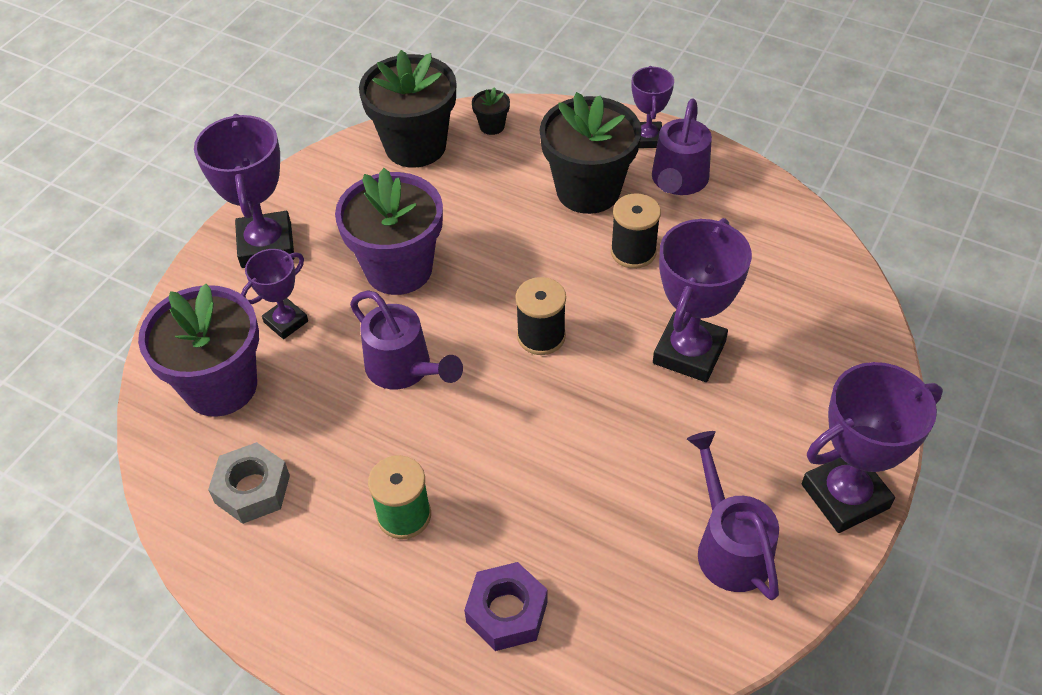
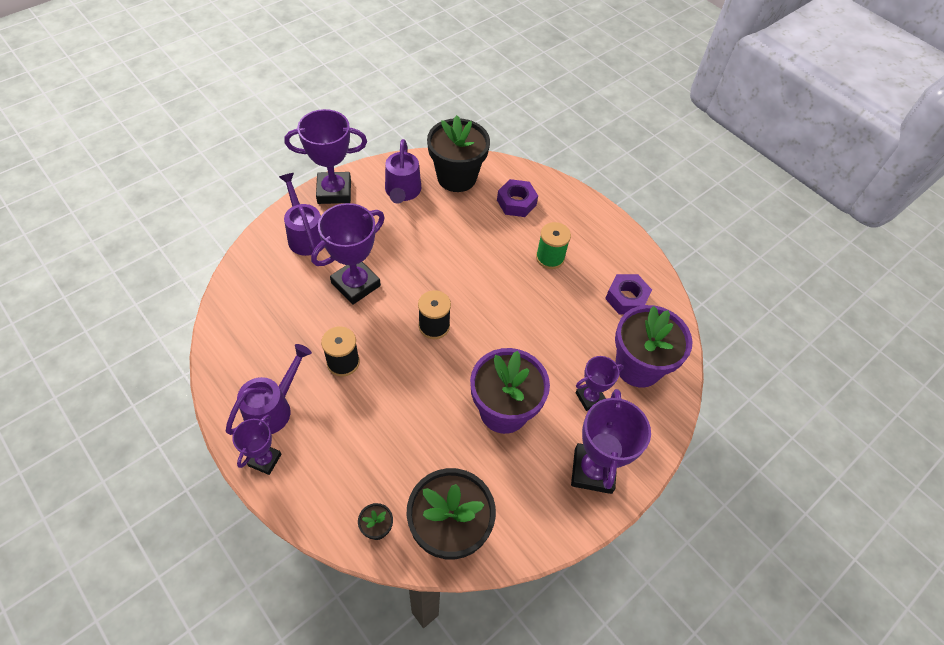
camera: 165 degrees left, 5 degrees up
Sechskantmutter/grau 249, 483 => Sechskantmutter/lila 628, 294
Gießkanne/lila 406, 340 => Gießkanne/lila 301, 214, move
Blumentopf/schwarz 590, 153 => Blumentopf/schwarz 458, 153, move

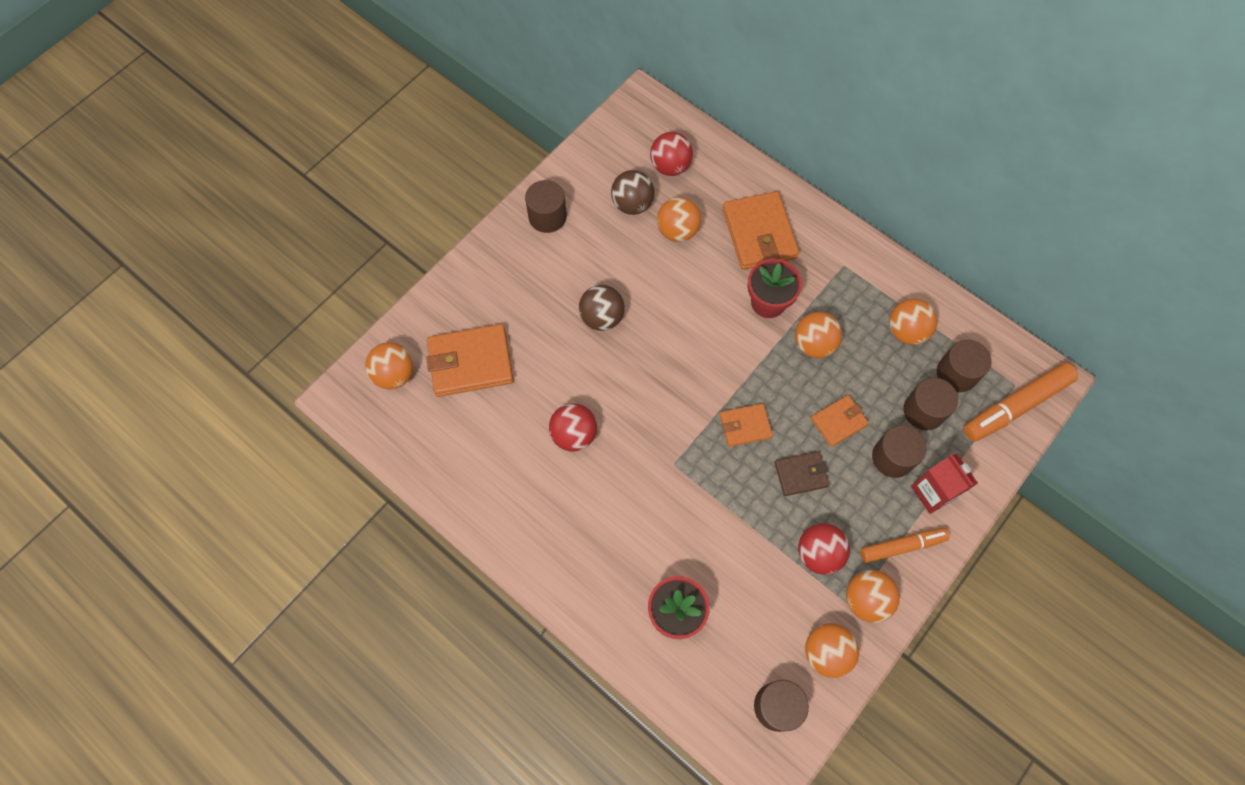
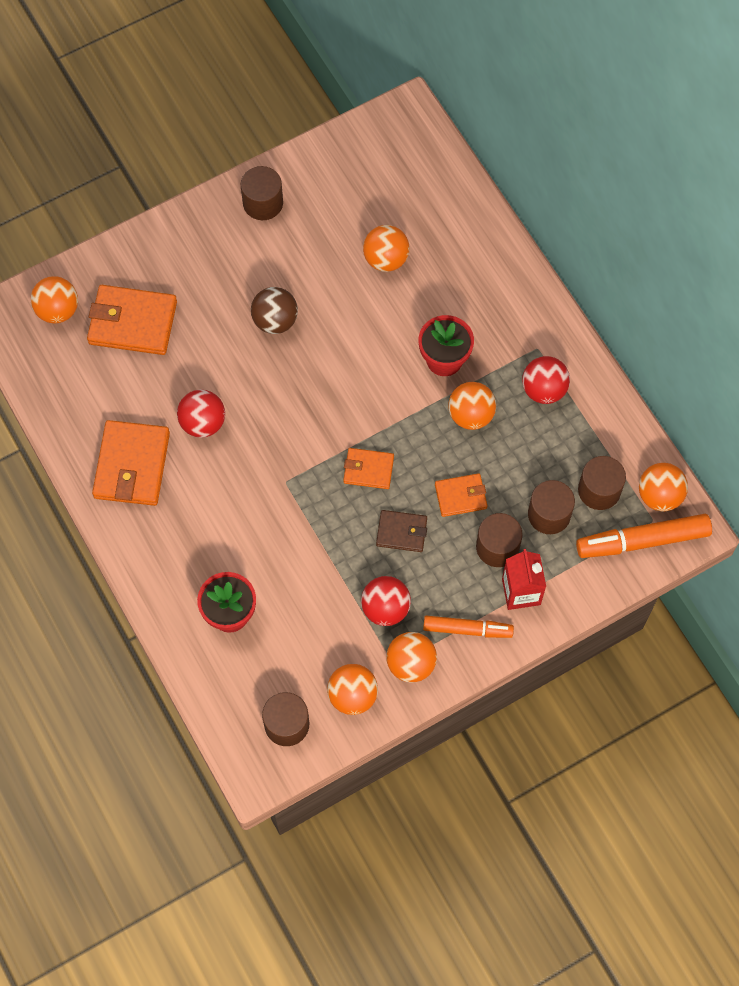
camera: 20 degrees right, 0 degrees up
Ball/braun 633, 192 => nothing
Ball/rot 671, 154 => Ball/rot 546, 380, move
Geldbörse/orange 761, 230 => Geldbörse/orange 131, 463, move
Ball/orange 913, 322 => Ball/orange 663, 487, move

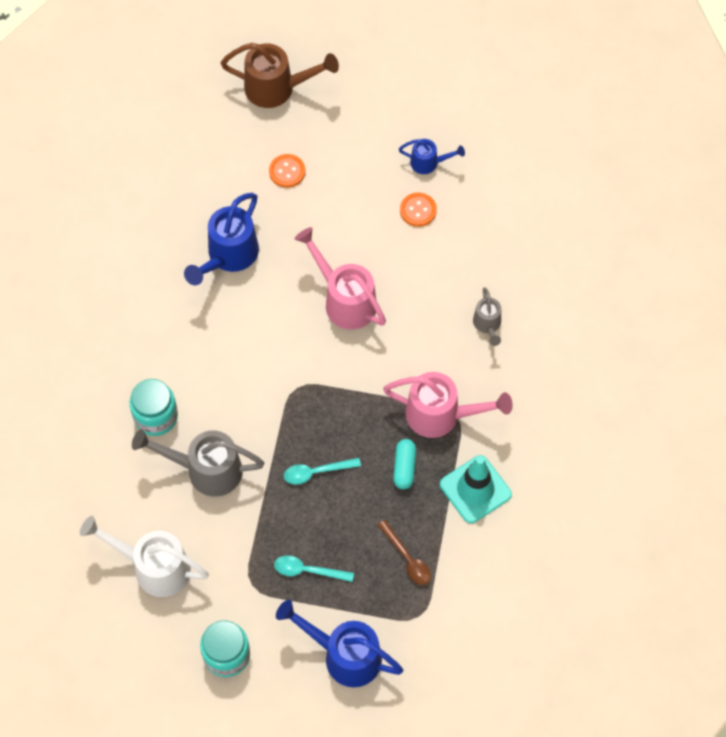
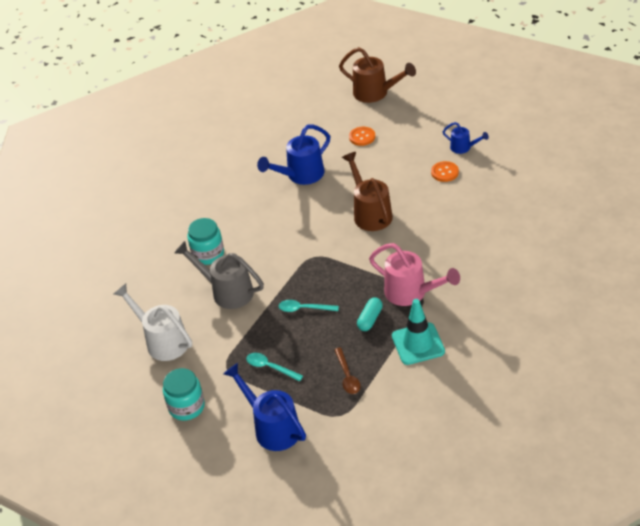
camera: 25 degrees right, 20 degrees down
Gießkanne/rosa 340, 278 => Gießkanne/braun 367, 191
Gießkanne/grau 487, 316 => nothing

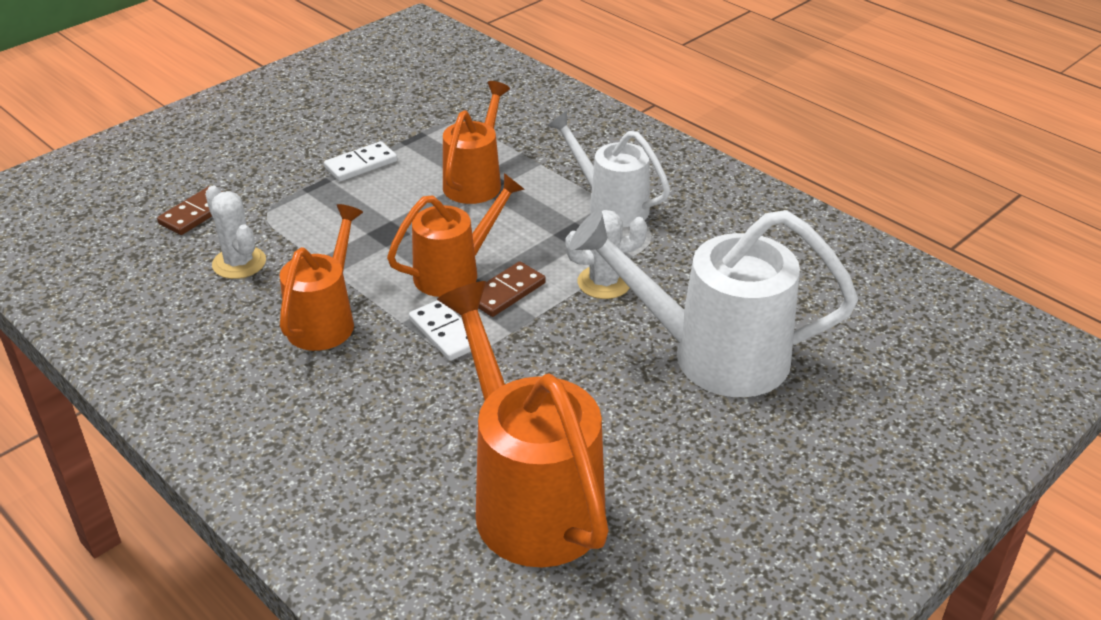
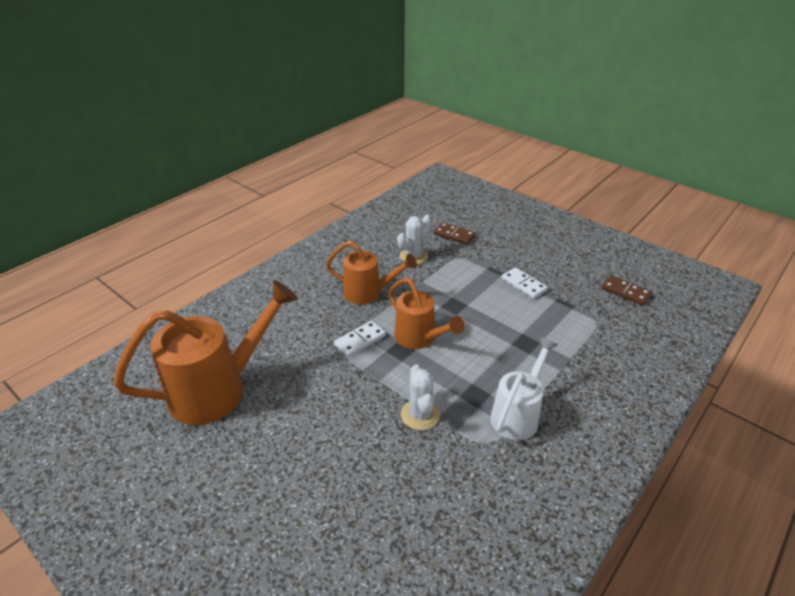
camera: 85 degrees right, 0 degrees up
Gießkanne/orange 476, 142 => nothing
Dominostein/braun 512, 289 => Dominostein/braun 627, 290, move
Gießkanne/weiß 714, 303 => nothing

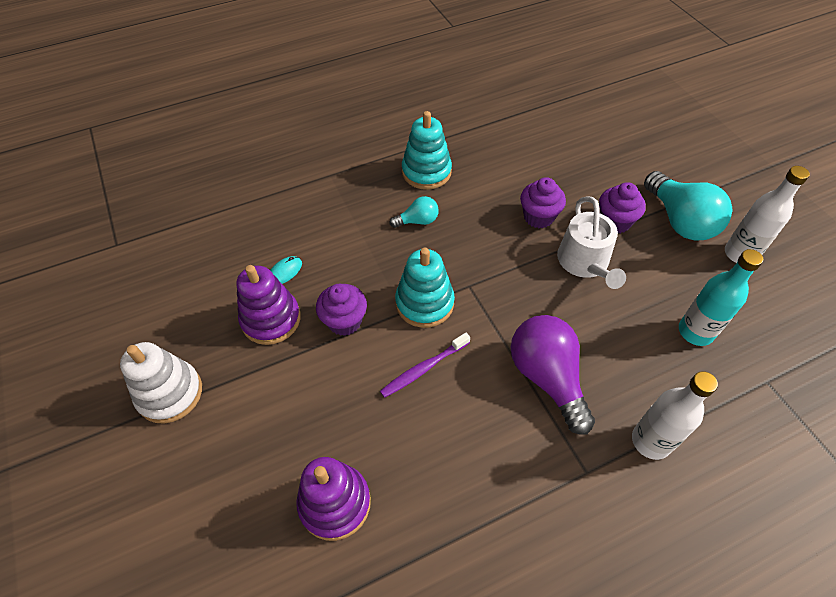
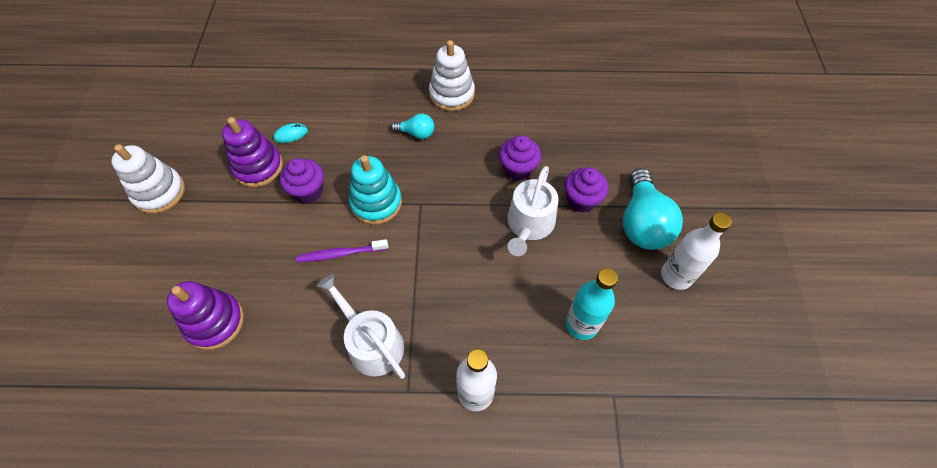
camera: 25 degrees right, 5 degrees up
Stapelspielzeug/türkis 427, 150 => Stapelspielzeug/weiß 452, 75
Glühbirne/lila 553, 375 => nothing
nothing => Gießkanne/weiß 361, 326

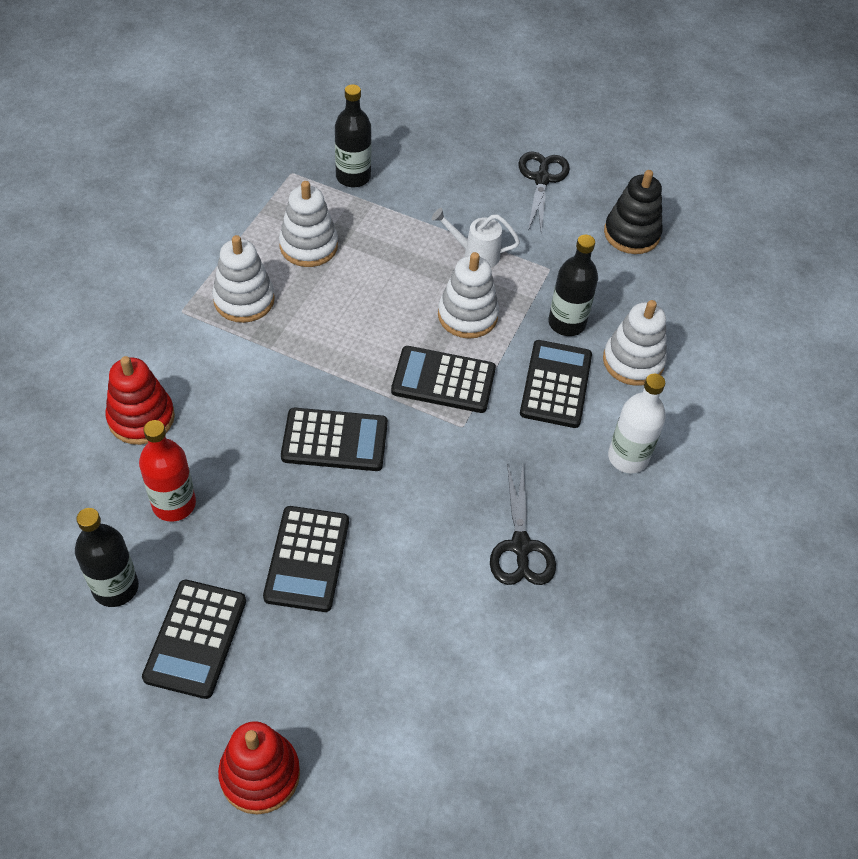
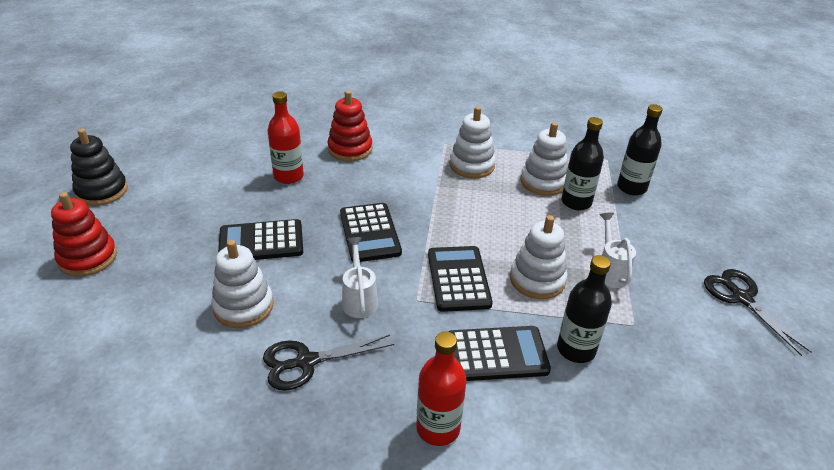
camera: 75 degrees right, 15 degrees down
Flasche/schwarz 107, 557 => Flasche/schwarz 583, 163, move
Taschenrechner/schwarz 194, 639 => nothing
Schere/schwarz 544, 191 => Schere/schwarz 757, 312, 105 degrees counterclockwise
Stapelspielzeug/weiß 635, 343 => Stapelspielzeug/weiß 242, 284, move
Stapelspielzeug/schwarz 633, 212 => Stapelspielzeug/schwarz 99, 167, move
Flasche/weiß 637, 423 => Flasche/rot 441, 389
nothing => Gießkanne/weiß 360, 277

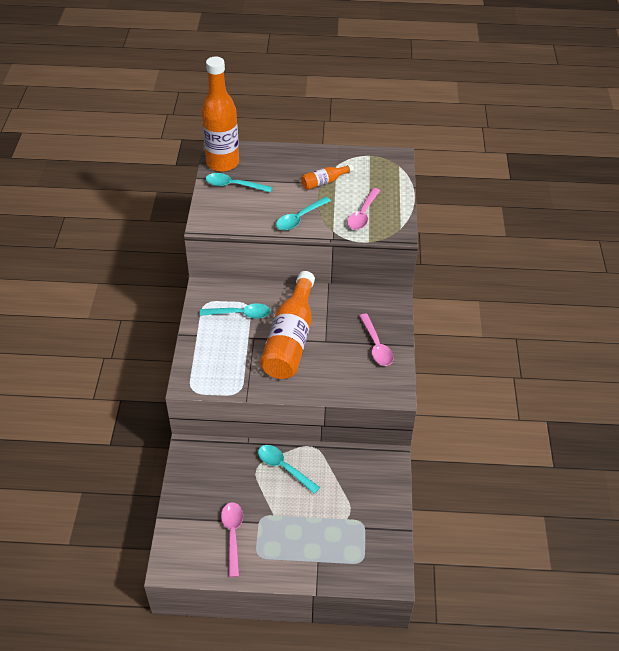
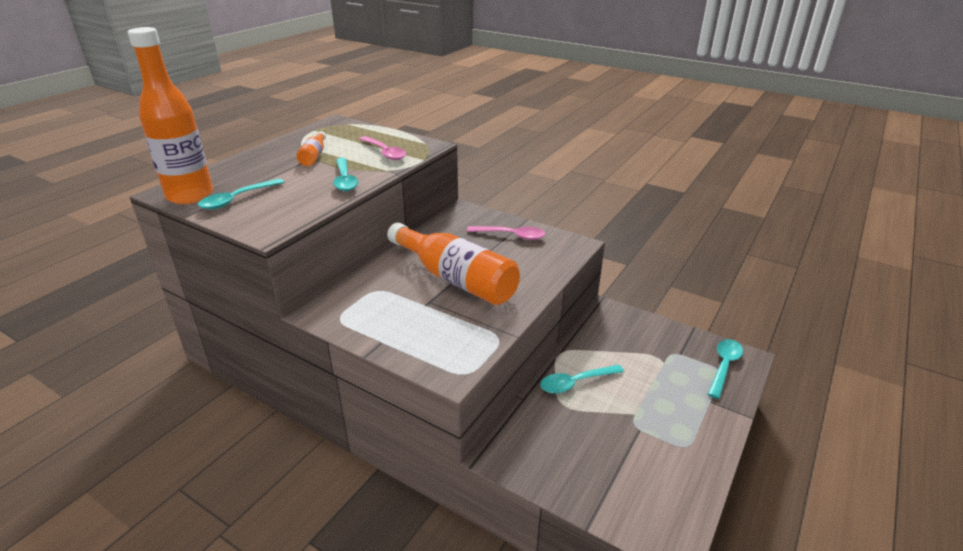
camera: 60 degrees left, 15 degrees down
Löffel/türkis 235, 311 => Löffel/türkis 725, 369, move
Löffel/rosa 232, 539 => nothing

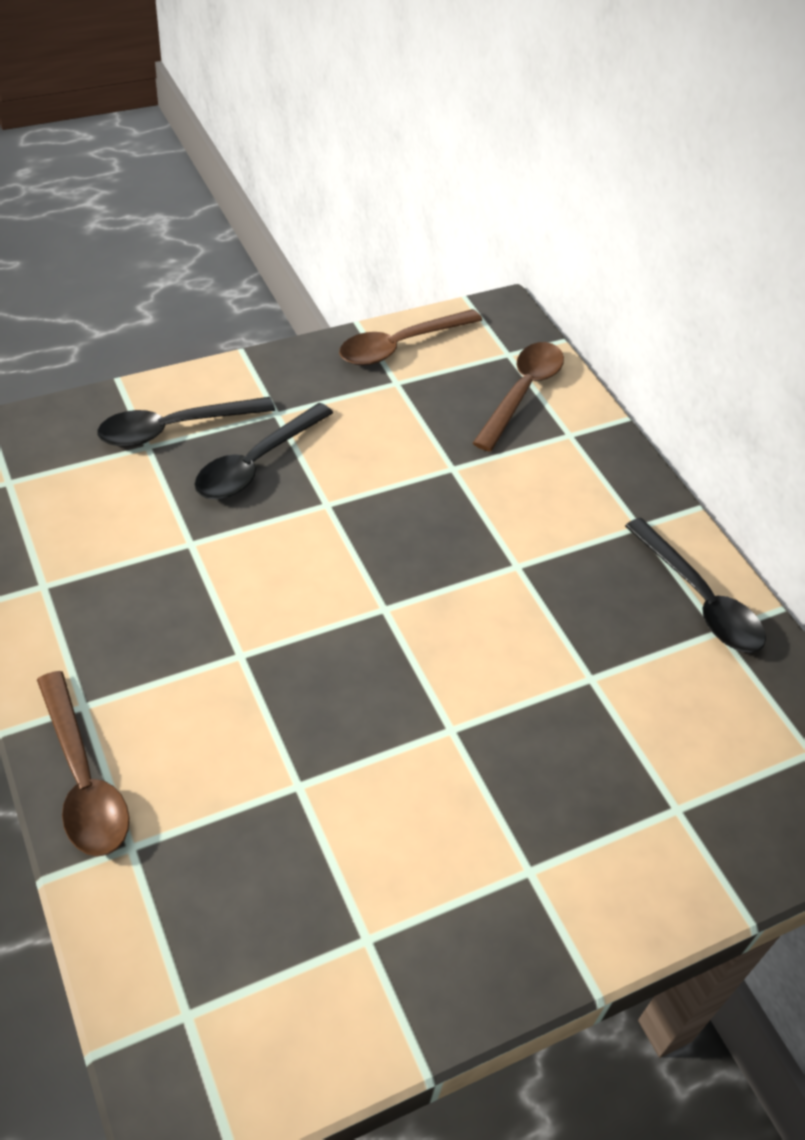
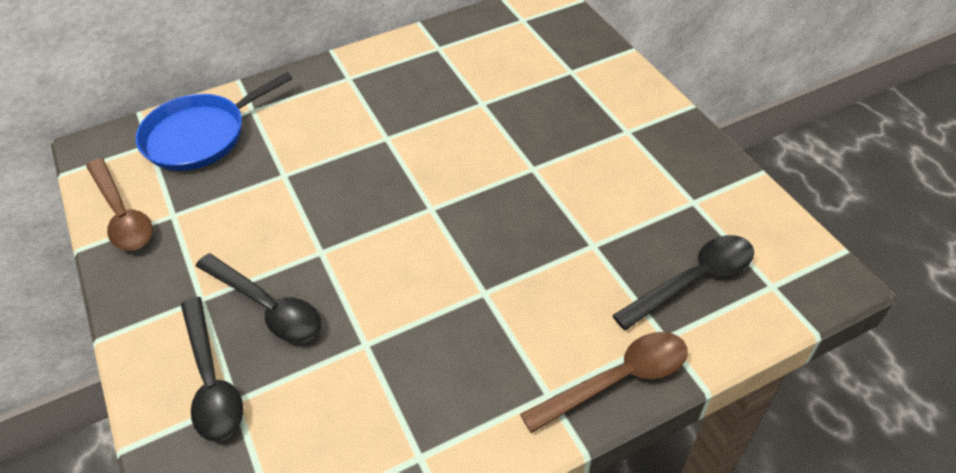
camera: 85 degrees left, 0 degrees up
Löffel/braun 518, 397 => Pfanne/blau 214, 121
Löffel/schwarz 695, 585 => Löffel/schwarz 683, 282, move

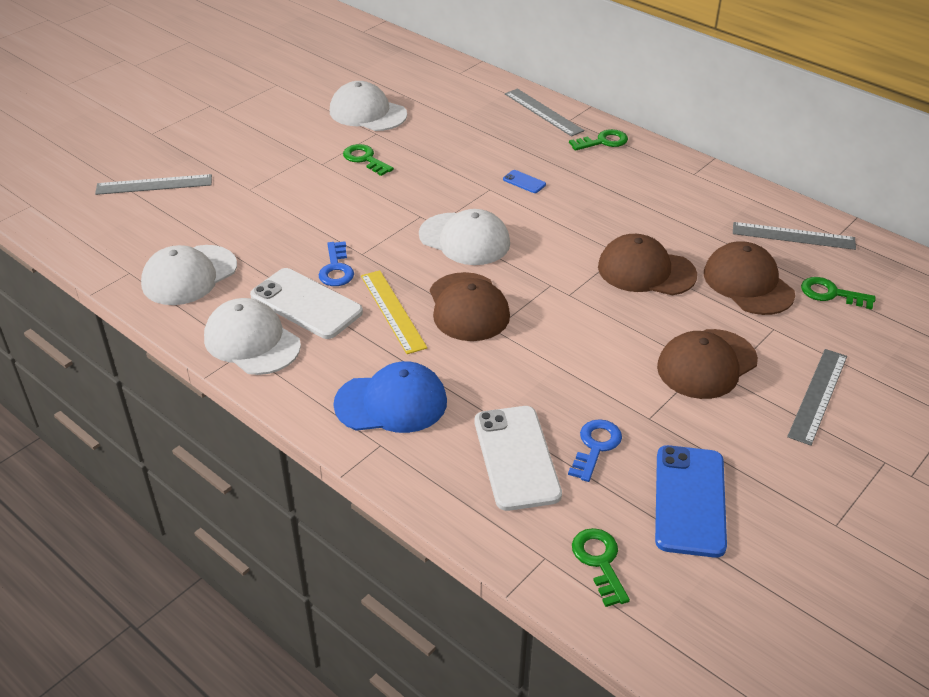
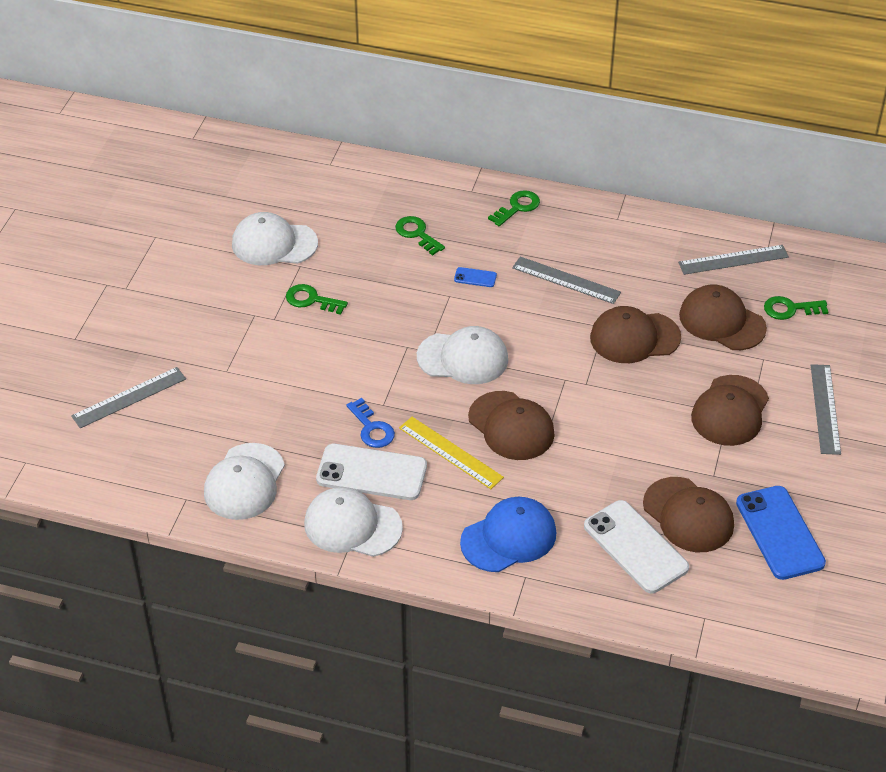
camera: 25 degrees left, 5 degrees up
Lineal/grau 544, 113 => Lineal/grau 566, 280, move
Schlüssel/blau 595, 450 => Kappe/braun 688, 514
Schlüssel/grün 601, 567 => Schlüssel/grün 420, 235, move

